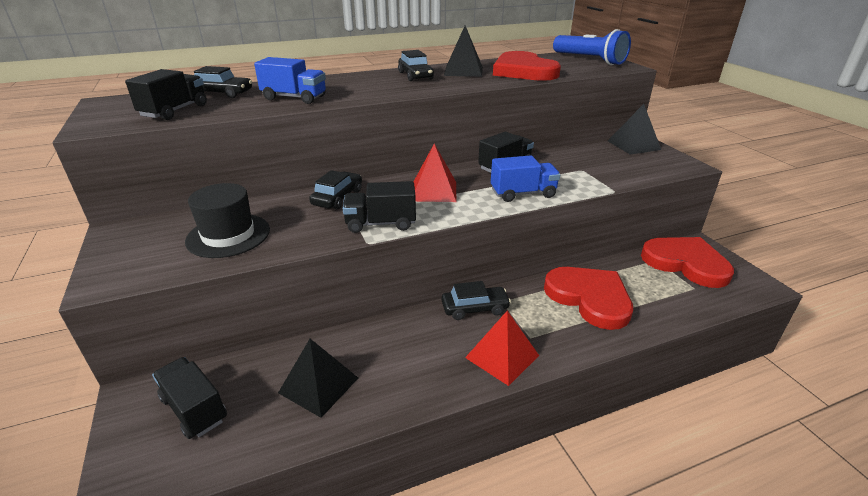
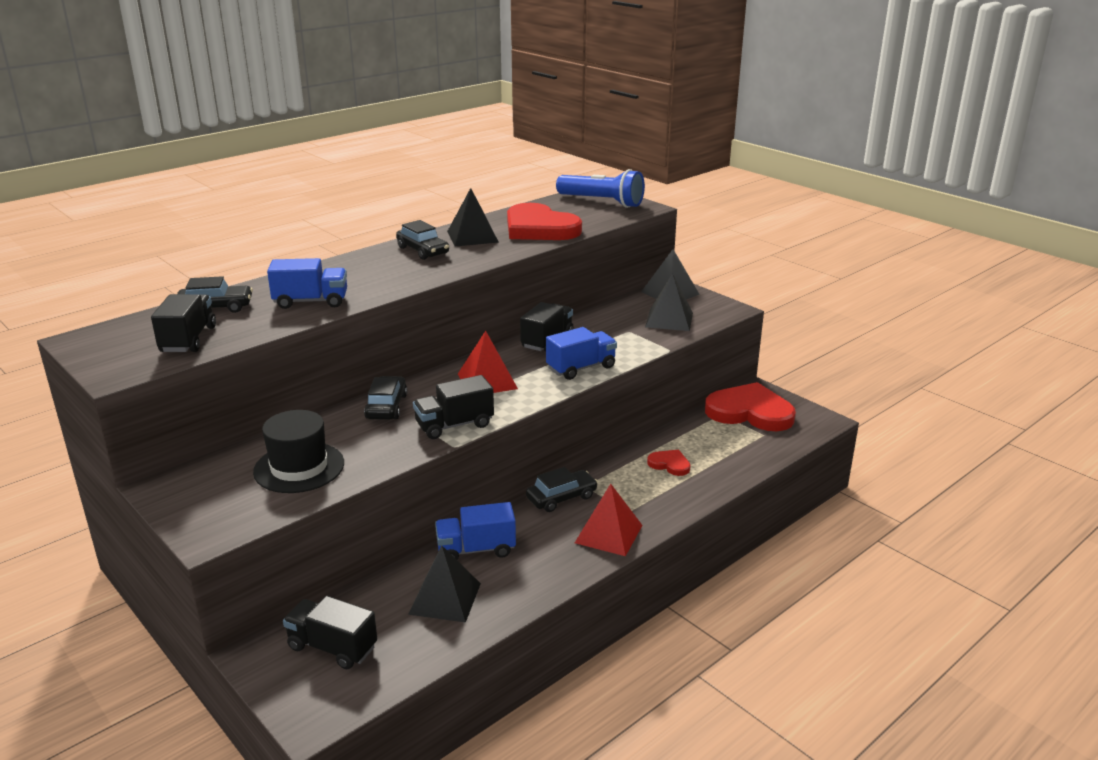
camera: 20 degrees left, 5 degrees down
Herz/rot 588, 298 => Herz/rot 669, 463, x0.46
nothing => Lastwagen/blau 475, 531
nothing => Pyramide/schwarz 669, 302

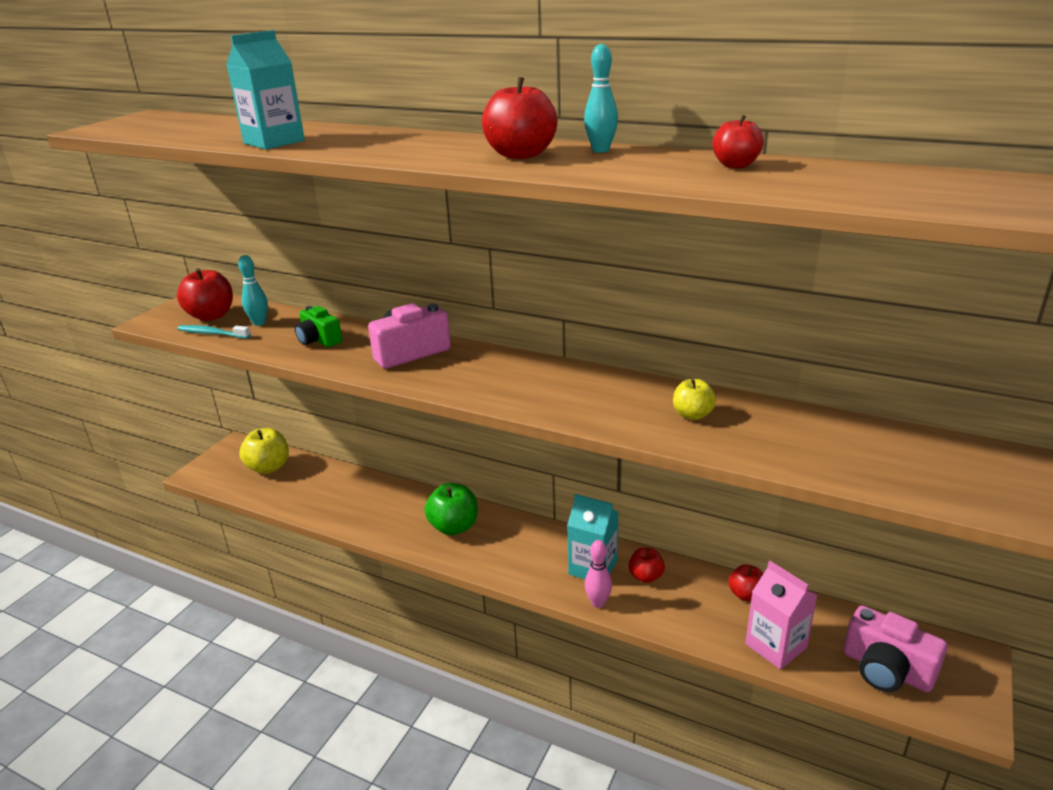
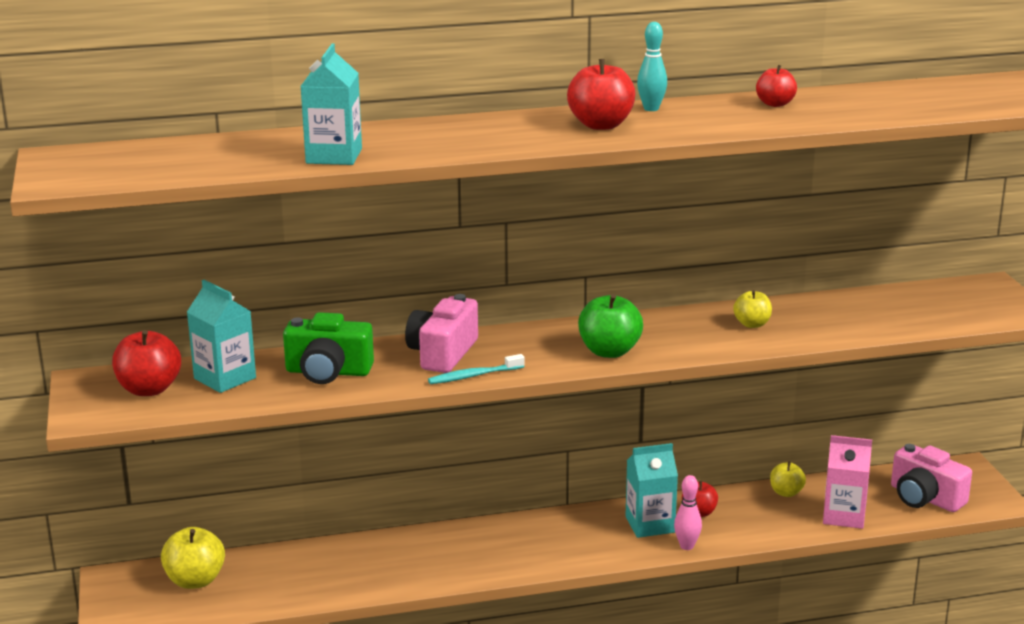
camera: 40 degrees left, 5 degrees down
Zahnbürste/türkis 214, 332 => Zahnbürste/türkis 476, 369, move
Bowlingkegel/türkis 253, 290 => Getränkekarton/türkis 221, 336
Kamera/grün 318, 326 => Kamera/grün 328, 348, x1.50
Apfel/grün 451, 509 => Apfel/grün 610, 326, move
Apfel/rot 745, 582 => Apfel/gelb 788, 479
Kamera/rosa 895, 648 => Kamera/rosa 931, 478, 45 degrees clockwise

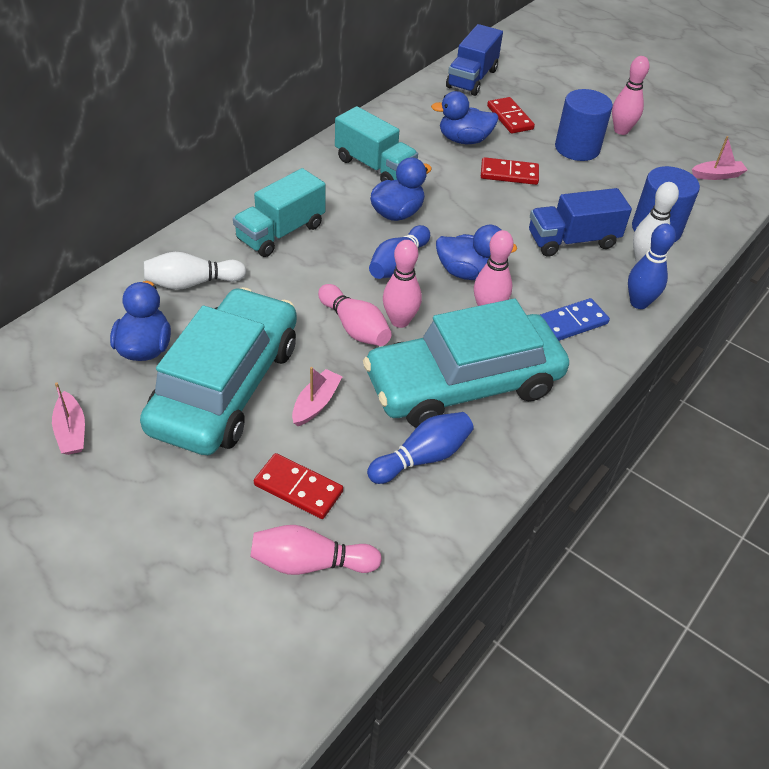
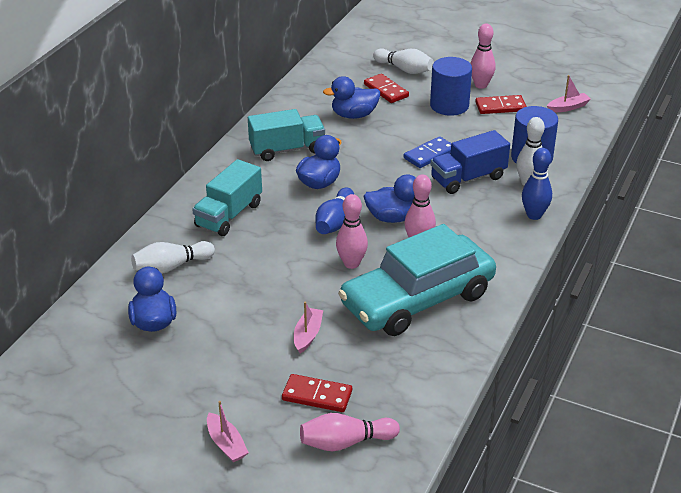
camera: 10 degrees left, 10 degrees down
Boot/rosa 68, 418 => Boot/rosa 228, 431, move
Auto/türkis 218, 371 => nothing
Bowlingkegel/rosa 355, 315 => nothing
Lastwagen/türkis 376, 144 => Lastwagen/türkis 286, 135, 45 degrees counterclockwise
Bowlingkegel/blau 420, 448 => nothing
Lastwagen/blau 474, 60 => nothing
Dominostein/rot 510, 171 => Dominostein/rot 501, 104, move
Dominostein/blau 575, 319 => Dominostein/blau 427, 152, move
nothing => Bowlingkegel/weiß 403, 61

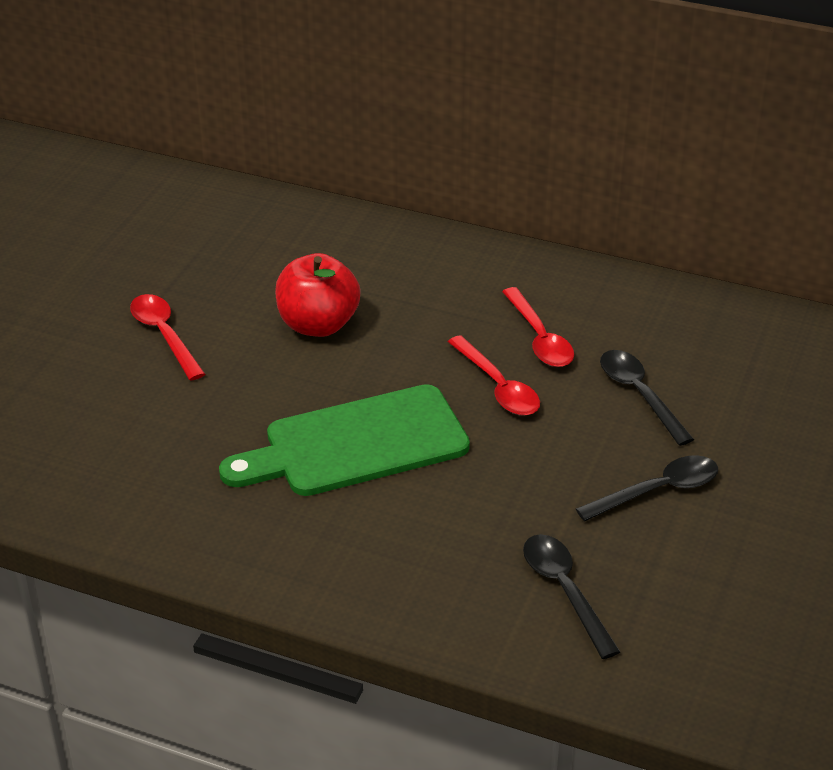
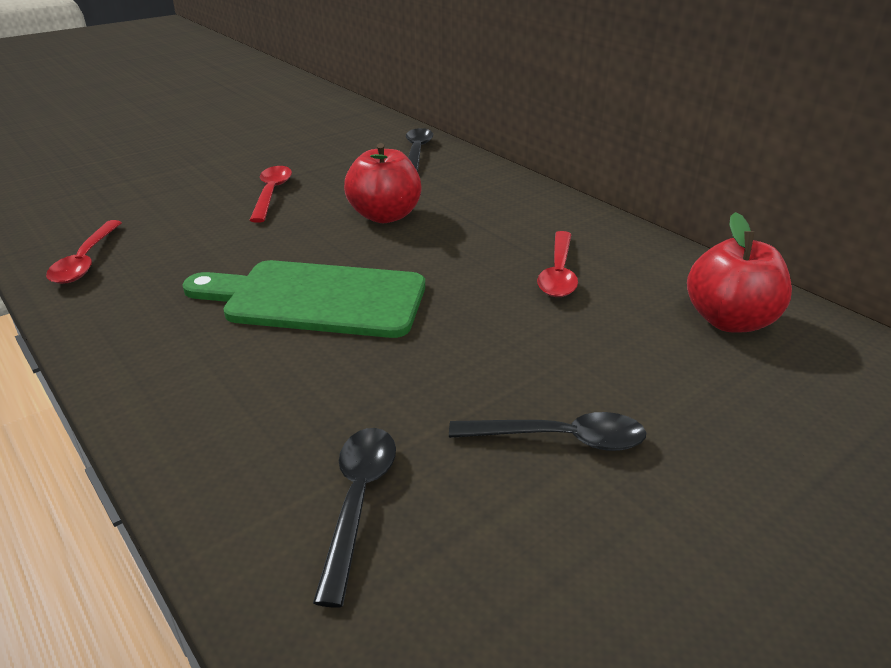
camera: 30 degrees right, 5 degrees down
Löffel/rot 494, 375 => Löffel/rot 84, 252, move
Löffel/schwarz 647, 398 => Löffel/schwarz 419, 150, move
nothing => Apfel/rot 739, 272

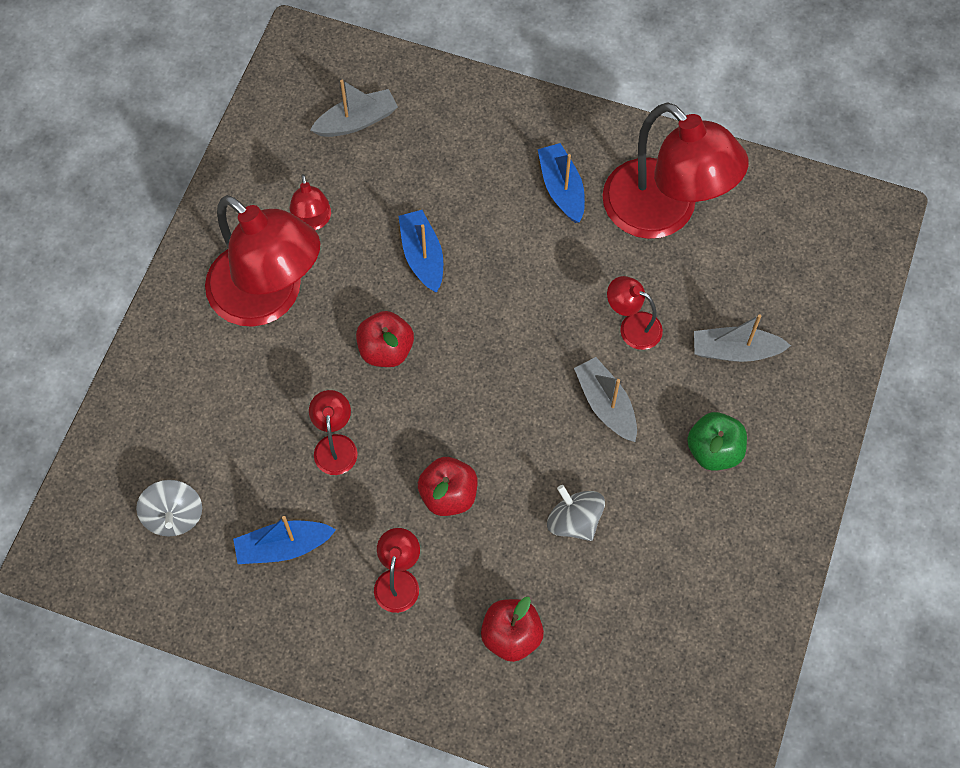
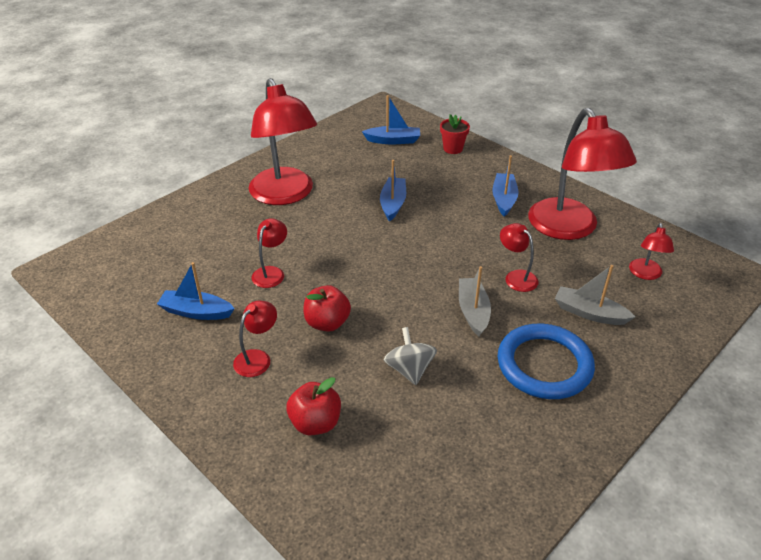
camera: 25 degrees right, 25 degrees down
Kreisel/grau 169, 508 => nothing
Lampe/rot 310, 202 => Lampe/rot 651, 251, move
Boot/grau 354, 108 => Boot/blau 391, 119
Apfel/rot 385, 339 => nothing
Apfel/grün 717, 441 => Ring/blau 546, 361
nothing => Blumentopf/rot 455, 134

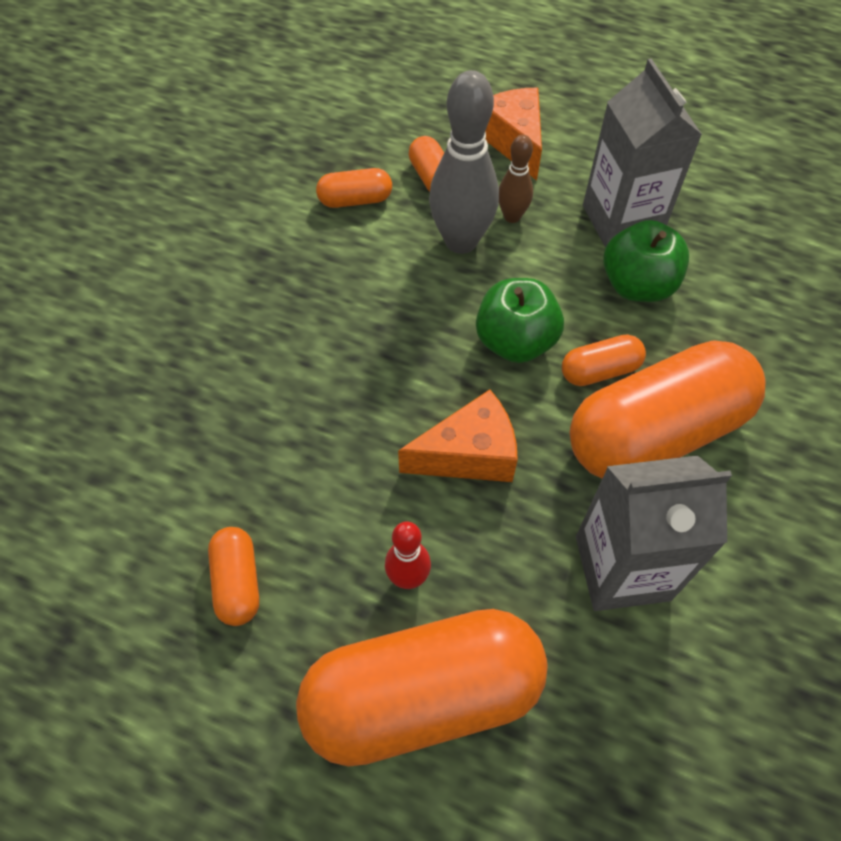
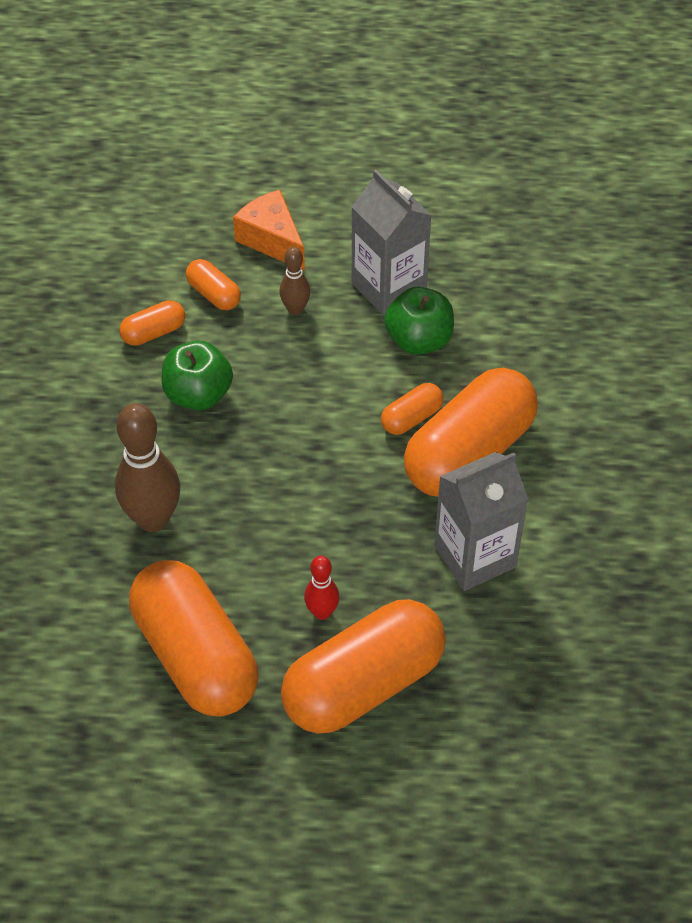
camera: 20 degrees left, 5 degrees down
Kapsel/orange 233, 576 => Kapsel/orange 193, 638, x2.26
Käse/orange 458, 435 => nothing
Bowlingkegel/grau 464, 162 => nothing
Apfel/grün 520, 320 => Apfel/grün 197, 375, move
nothing => Bowlingkegel/braun 147, 467

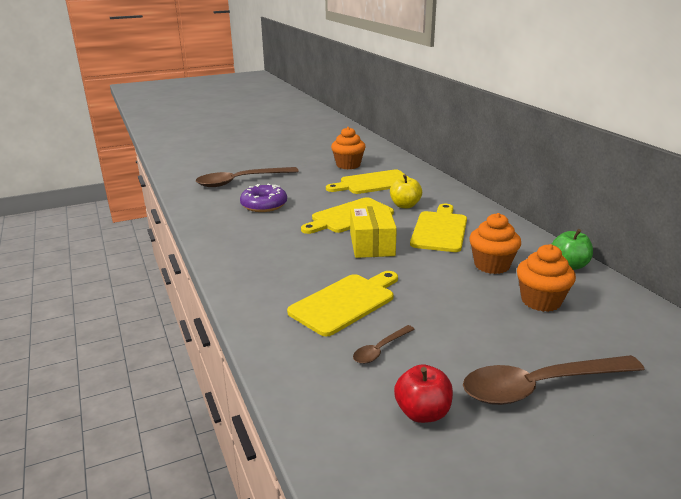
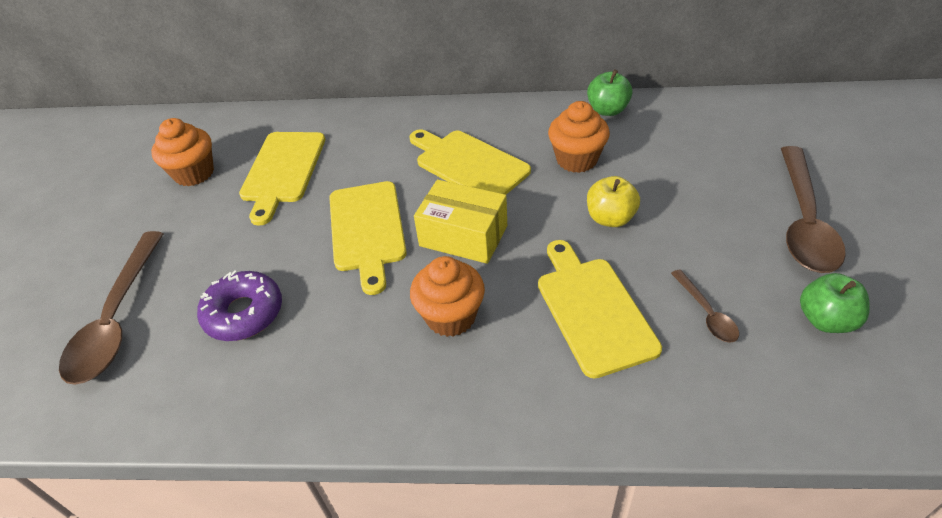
camera: 60 degrees left, 20 degrees up
Apfel/gelb 406, 191 => Apfel/gelb 613, 201, move
Apfel/rot 423, 393 => Apfel/grün 835, 303
Muffin/orange 546, 278 => Muffin/orange 447, 296, move

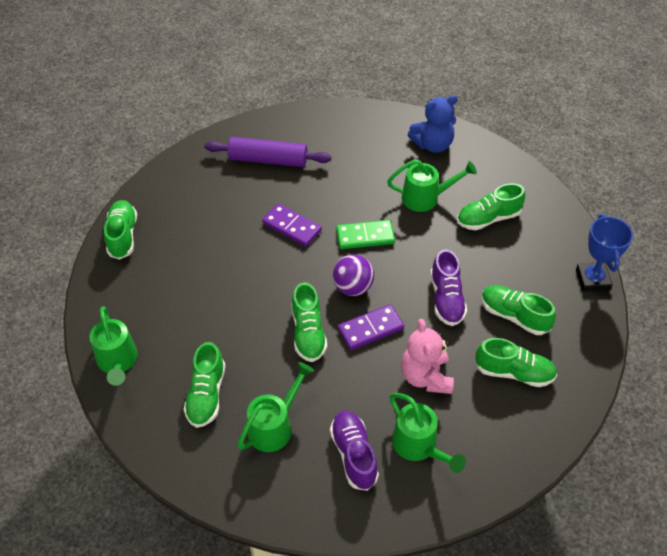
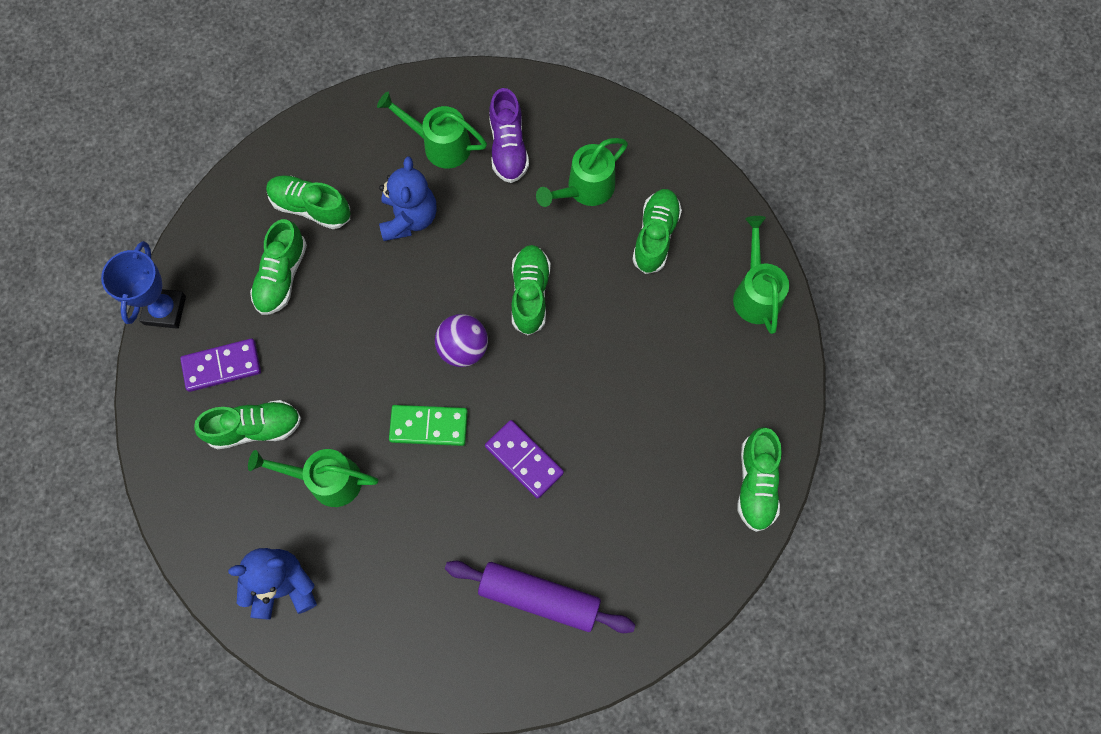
camera: 170 degrees left, 20 degrees up
Dominostein/lila 371, 327 => Dominostein/lila 220, 365, move
Gießkanne/grün 428, 433 => Gießkanne/grün 432, 130, 45 degrees counterclockwise
Teddybär/rosa 427, 356 => Teddybär/blau 408, 198
Schuh/lila 448, 287 => nothing
Schuh/grün 518, 310 => Schuh/grün 278, 267, 60 degrees clockwise

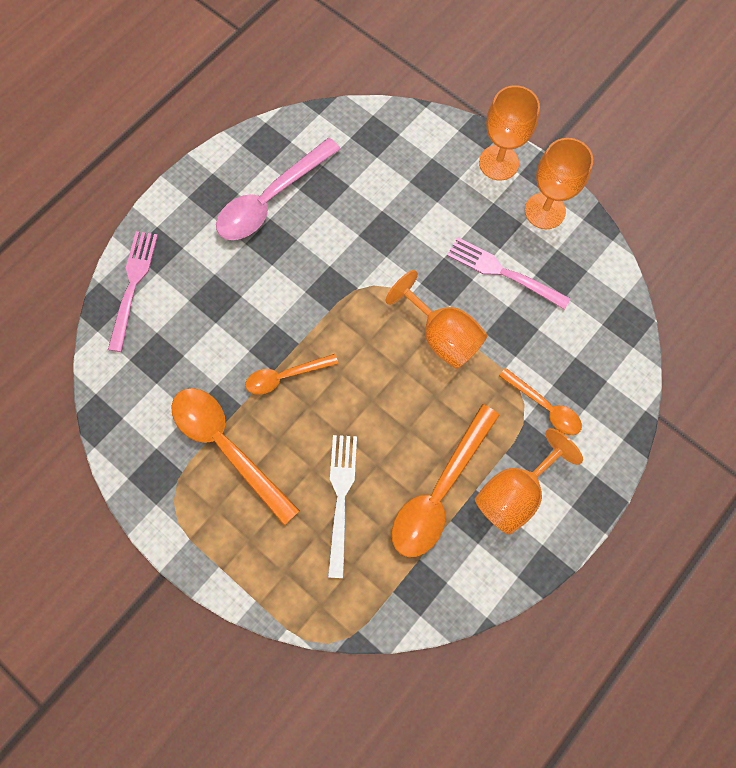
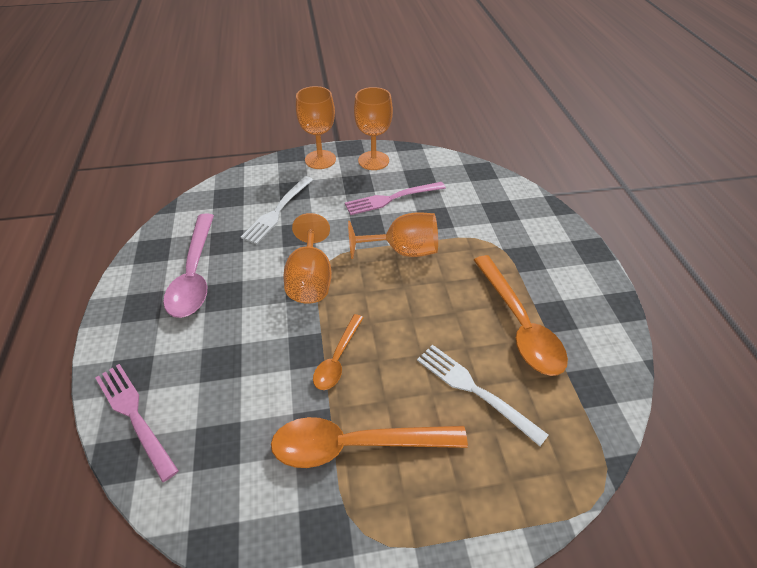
camera: 50 degrees left, 25 degrees down
Kelch/orange 529, 481 => Kelch/orange 307, 258, move
Löffel/orange 540, 401 => nothing
nothing => Gabel/weiß 277, 210

